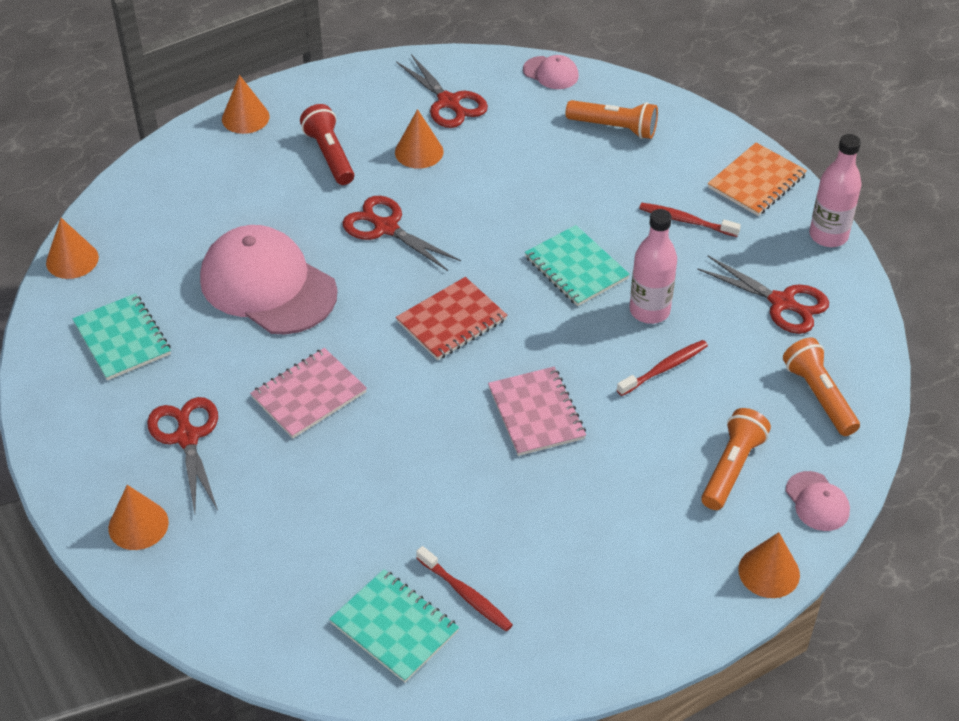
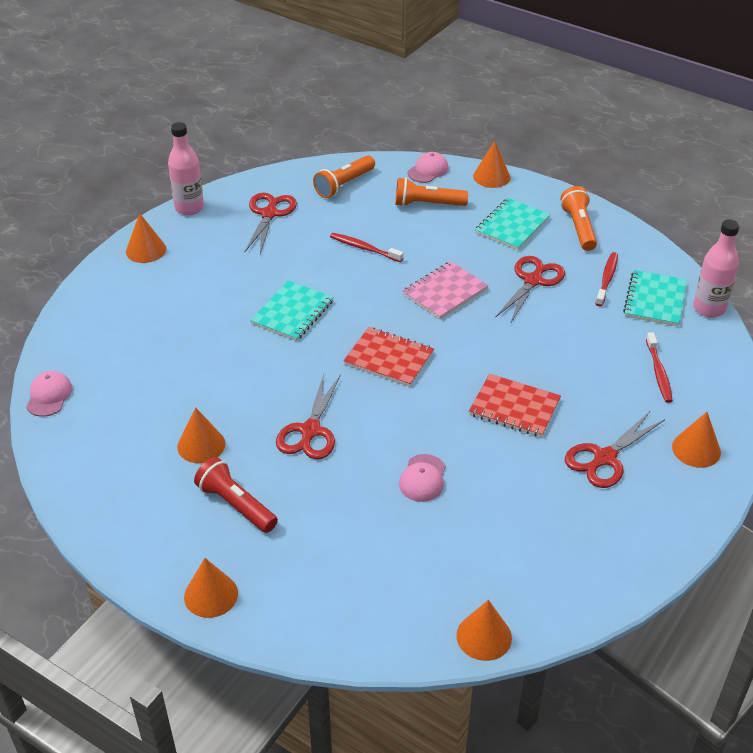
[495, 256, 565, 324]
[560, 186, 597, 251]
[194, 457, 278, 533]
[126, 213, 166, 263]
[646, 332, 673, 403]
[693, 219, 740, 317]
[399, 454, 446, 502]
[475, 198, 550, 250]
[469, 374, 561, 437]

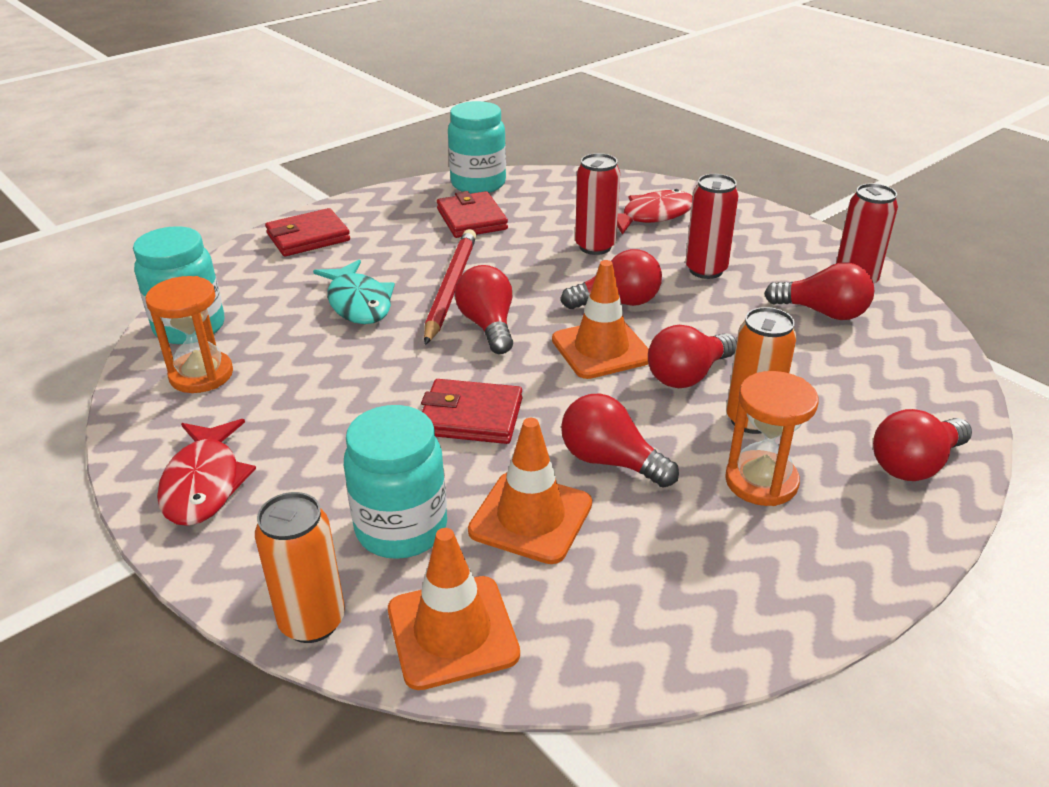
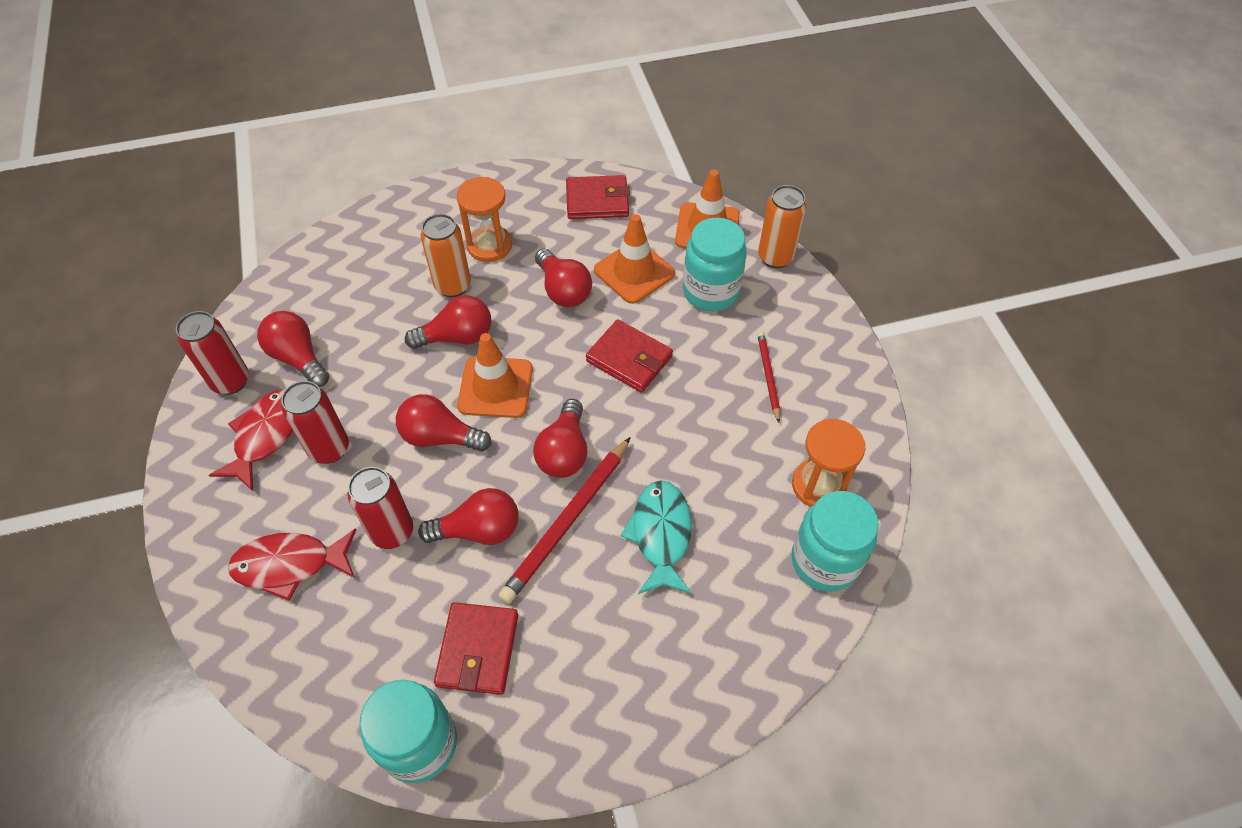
[566, 175, 630, 219]
[418, 488, 519, 545]
[209, 389, 293, 491]
[757, 331, 780, 423]

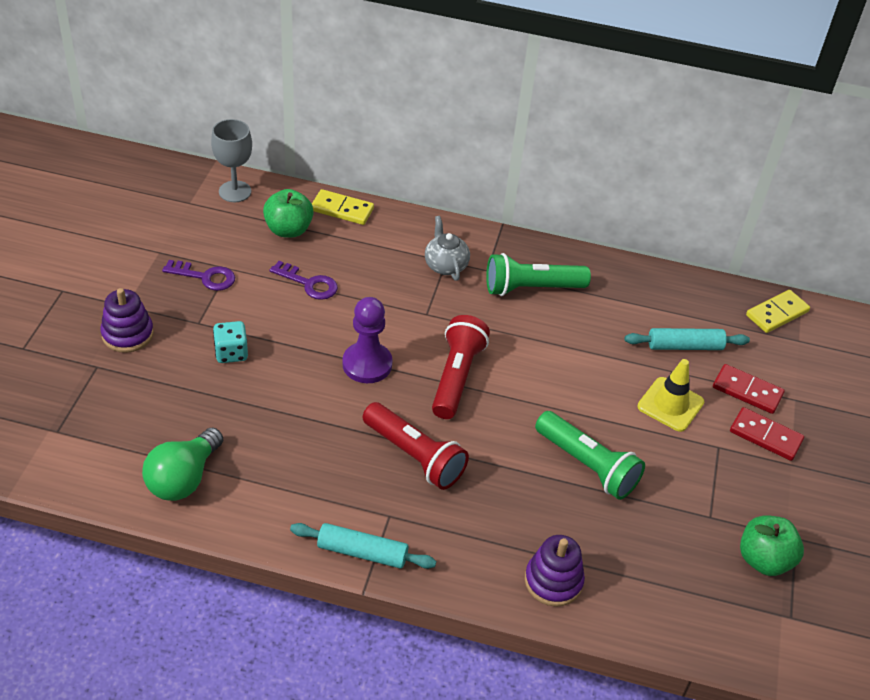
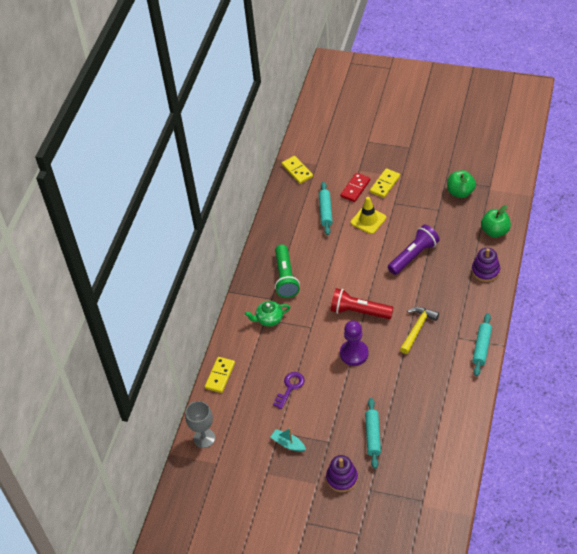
[481, 205, 511, 238]
[245, 301, 290, 327]
[271, 428, 306, 452]
[213, 321, 248, 363] (first image)
[400, 307, 439, 354]
[370, 168, 400, 198]
[388, 225, 439, 275]
[142, 427, 223, 501] (first image)
[365, 398, 381, 469]

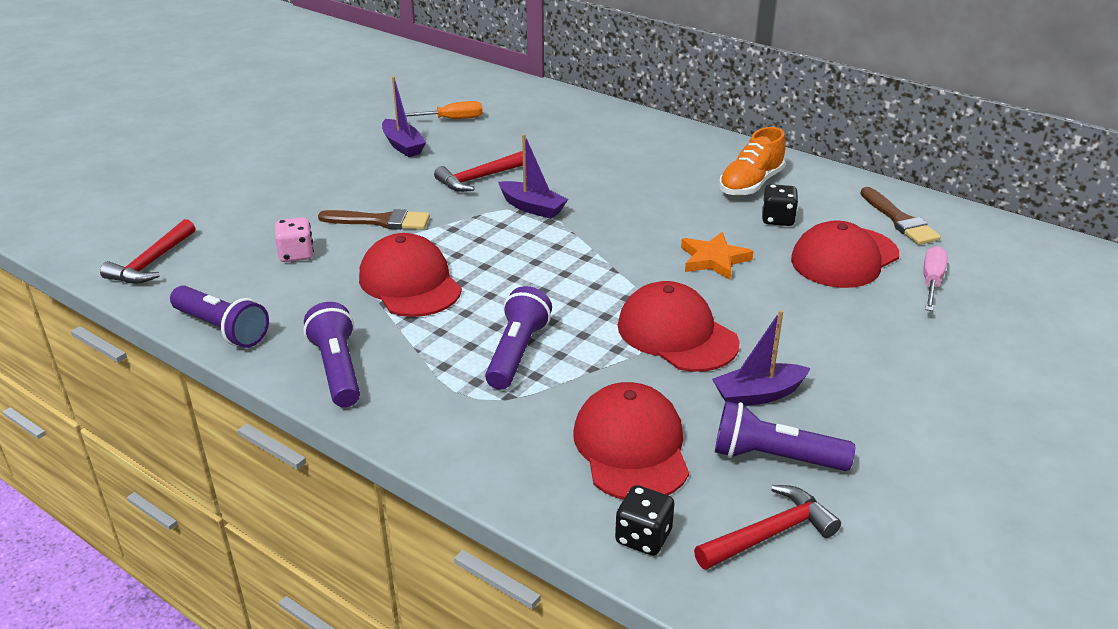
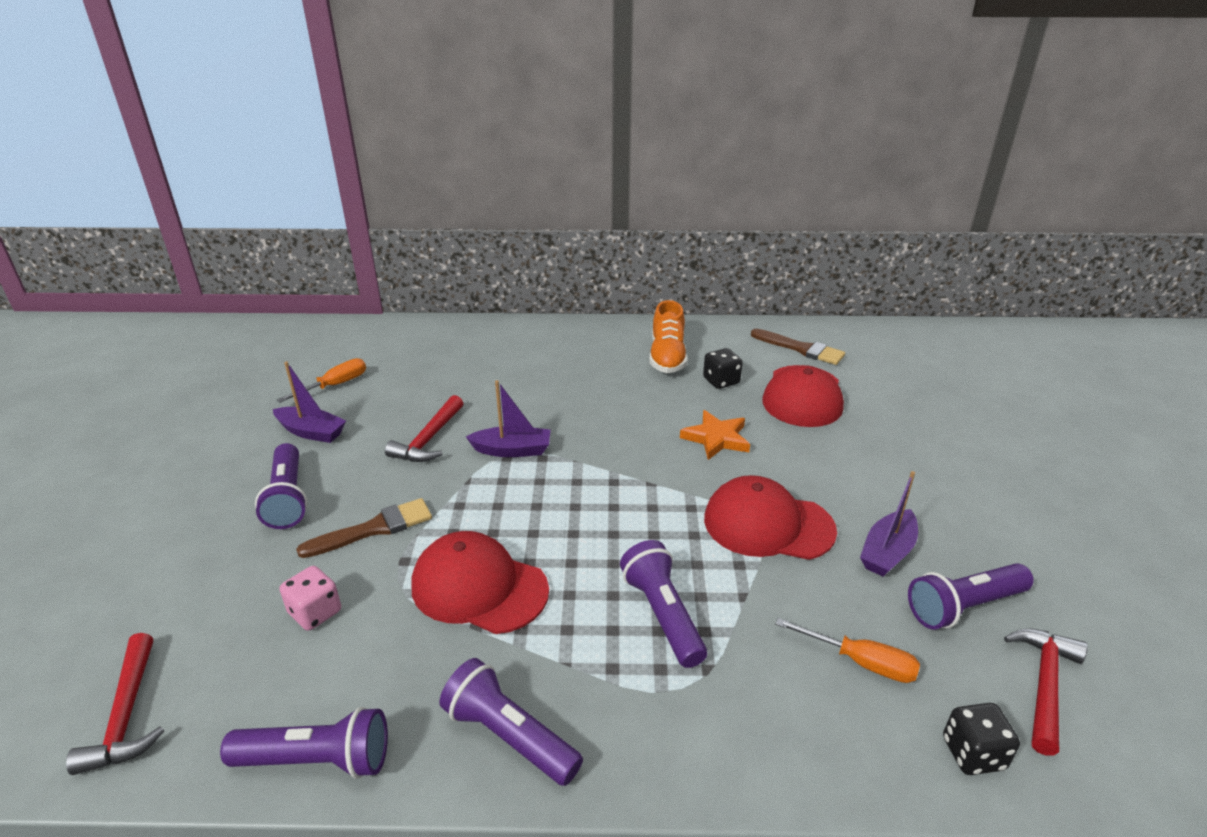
[923, 246, 948, 311] (first image)
[775, 618, 920, 683]
[255, 443, 308, 529]

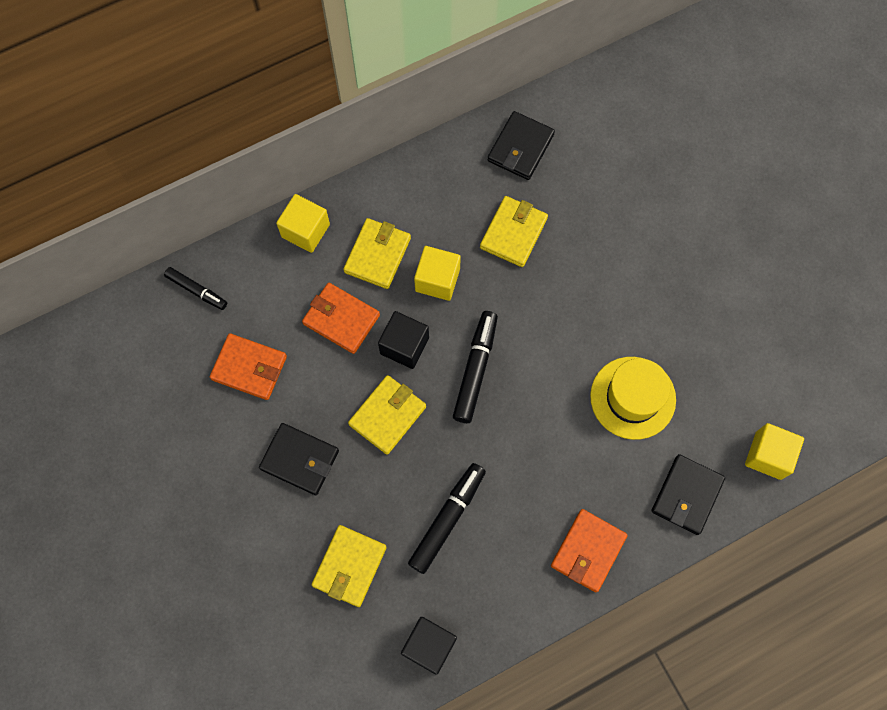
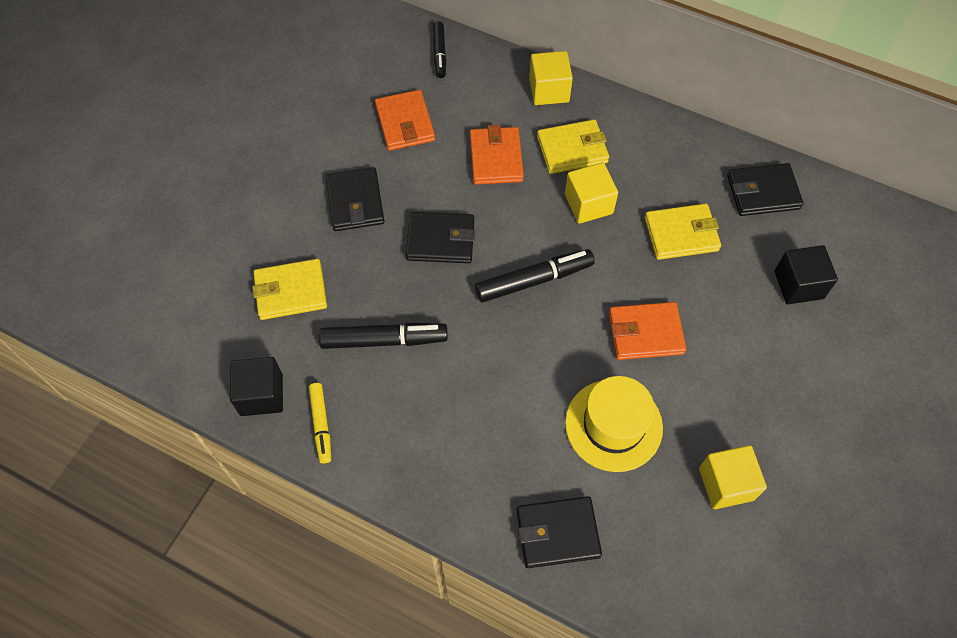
[774, 245, 838, 304]
[406, 212, 475, 263]
[699, 445, 767, 509]
[609, 302, 686, 360]
[309, 383, 331, 464]

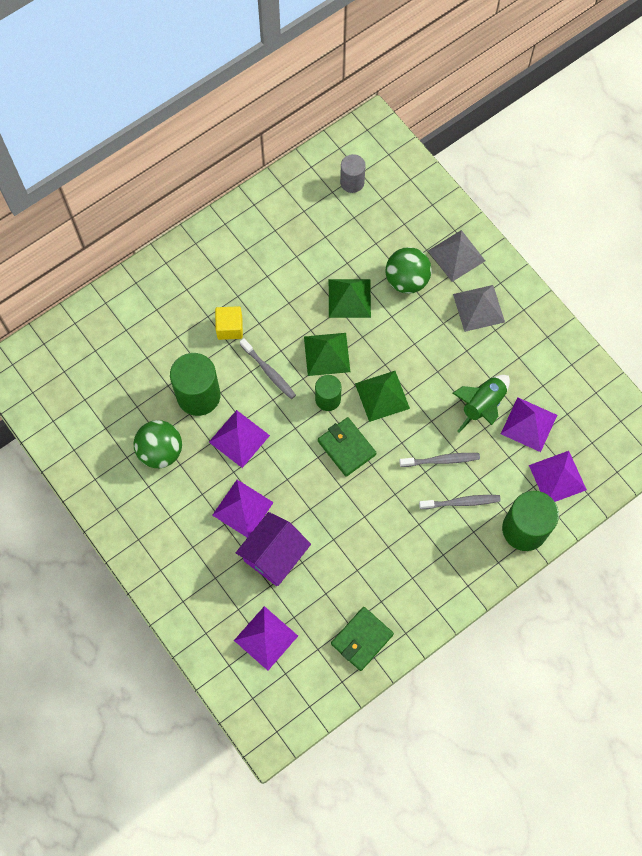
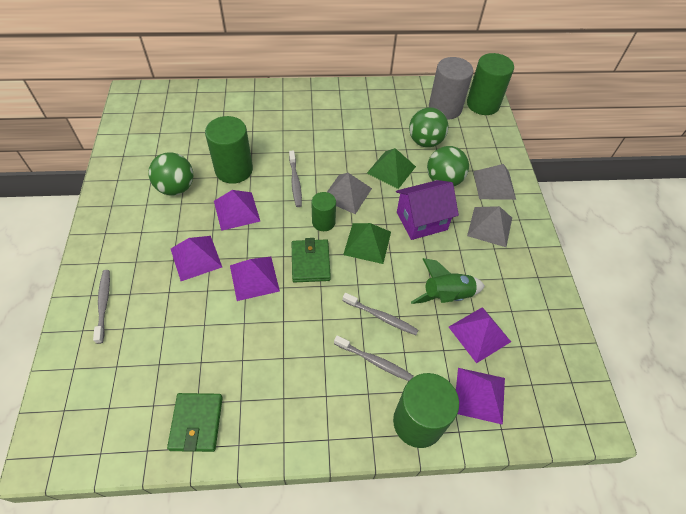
[429, 57, 473, 120]
[215, 306, 243, 340] (first image)
[327, 173, 372, 214]
[396, 180, 459, 240]
[230, 257, 280, 301]
[167, 393, 223, 452]
[467, 53, 514, 115]
[409, 107, 449, 147]
[93, 270, 110, 344]

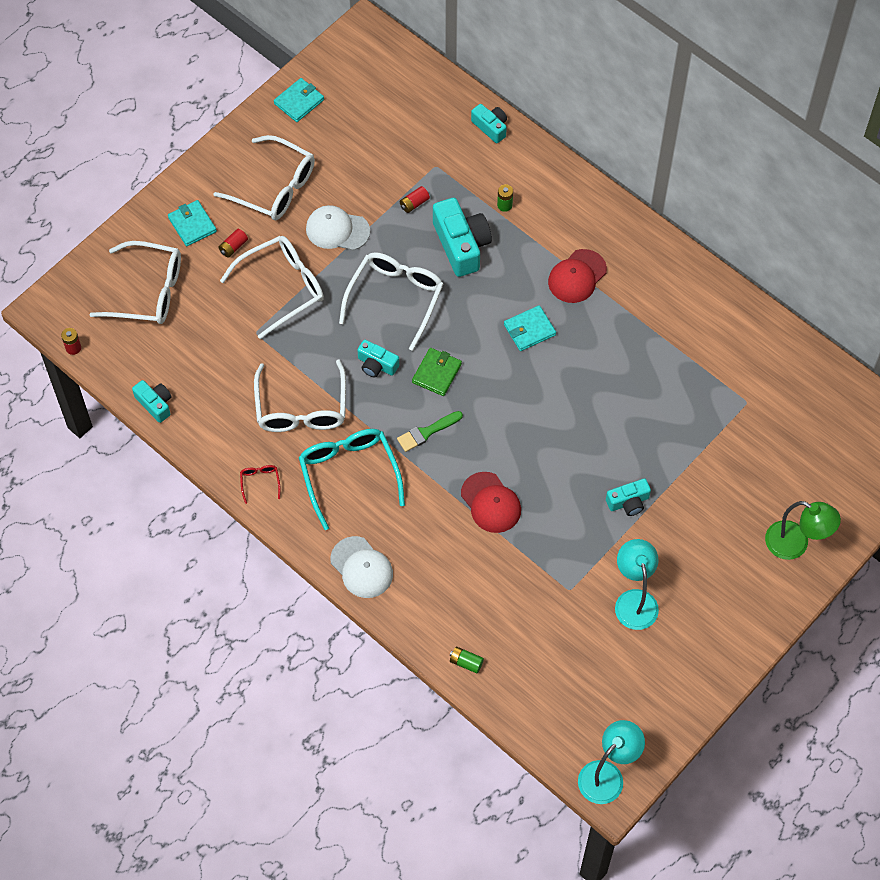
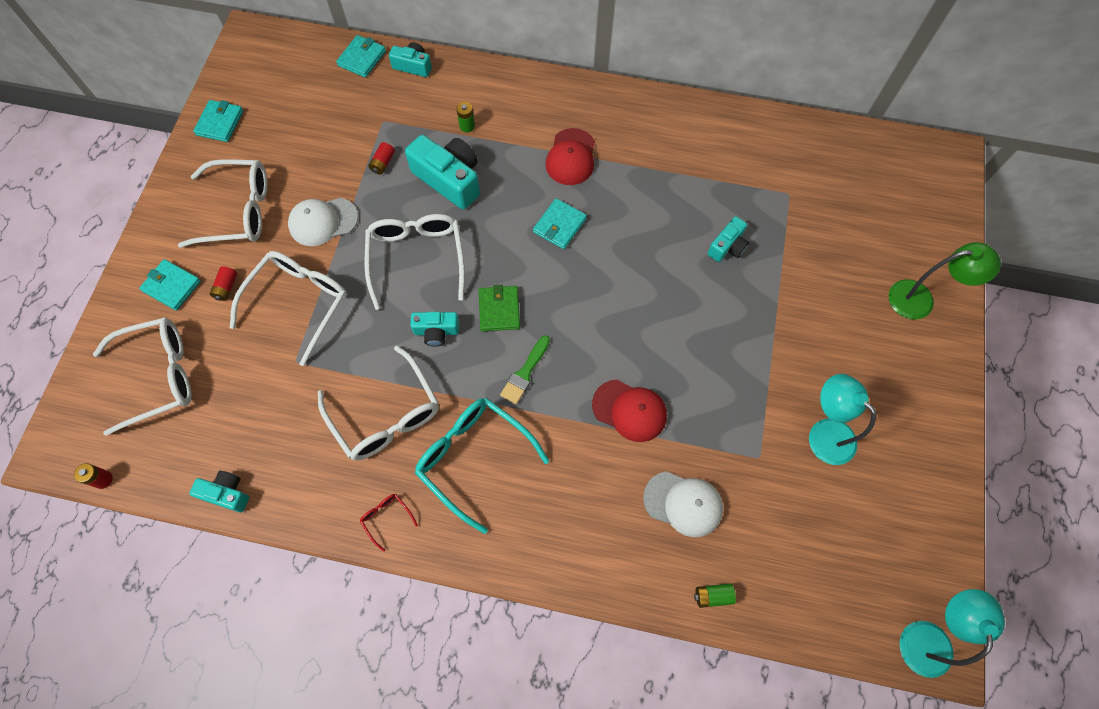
[708, 216, 749, 262]
[643, 471, 723, 537]
[336, 35, 386, 78]

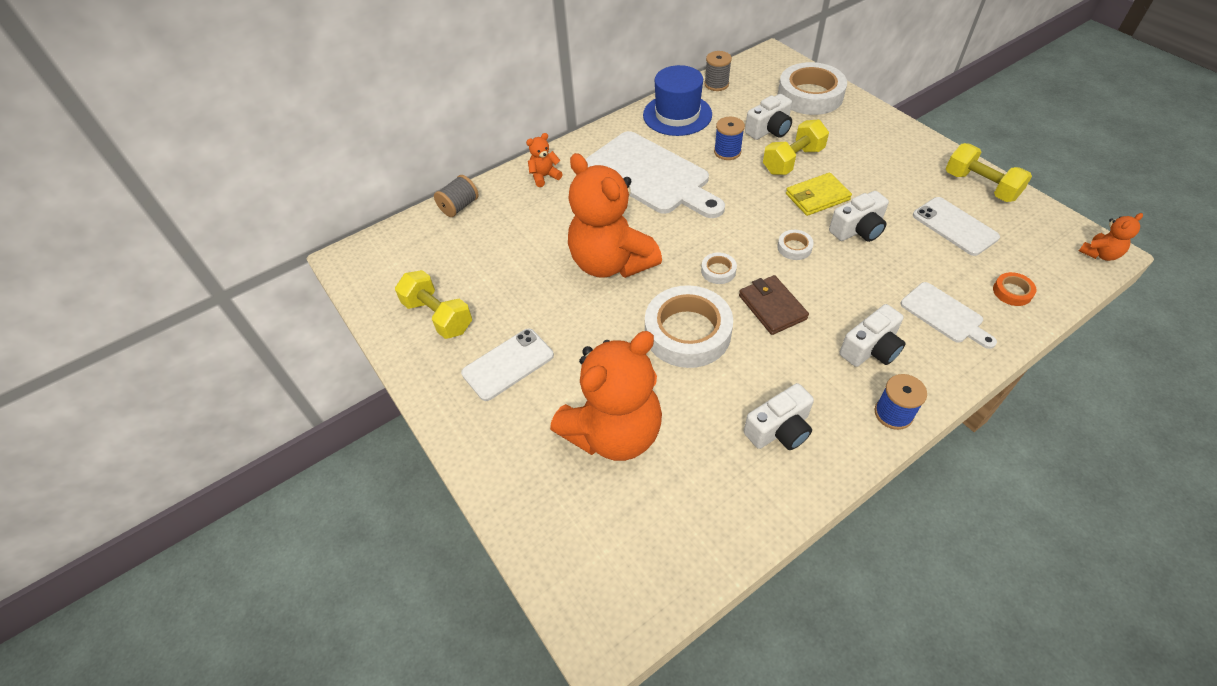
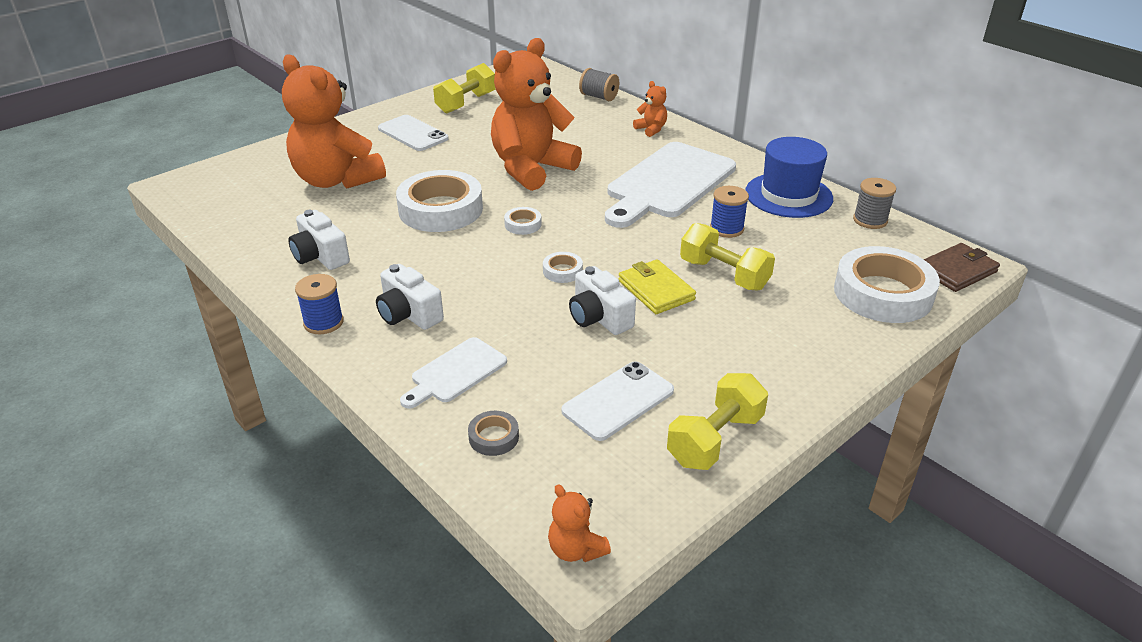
[745, 94, 792, 140] (first image)
[468, 411, 519, 456]
[924, 243, 1000, 292]

